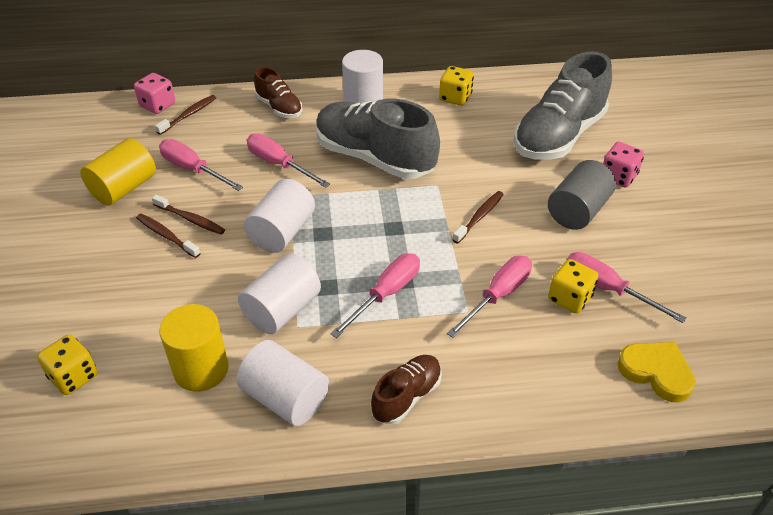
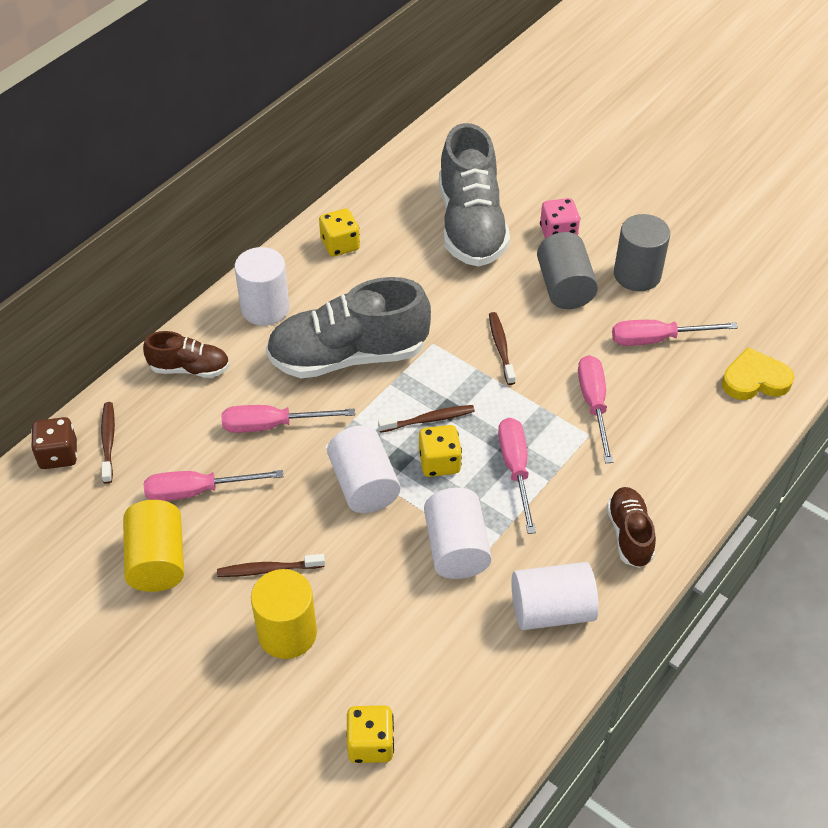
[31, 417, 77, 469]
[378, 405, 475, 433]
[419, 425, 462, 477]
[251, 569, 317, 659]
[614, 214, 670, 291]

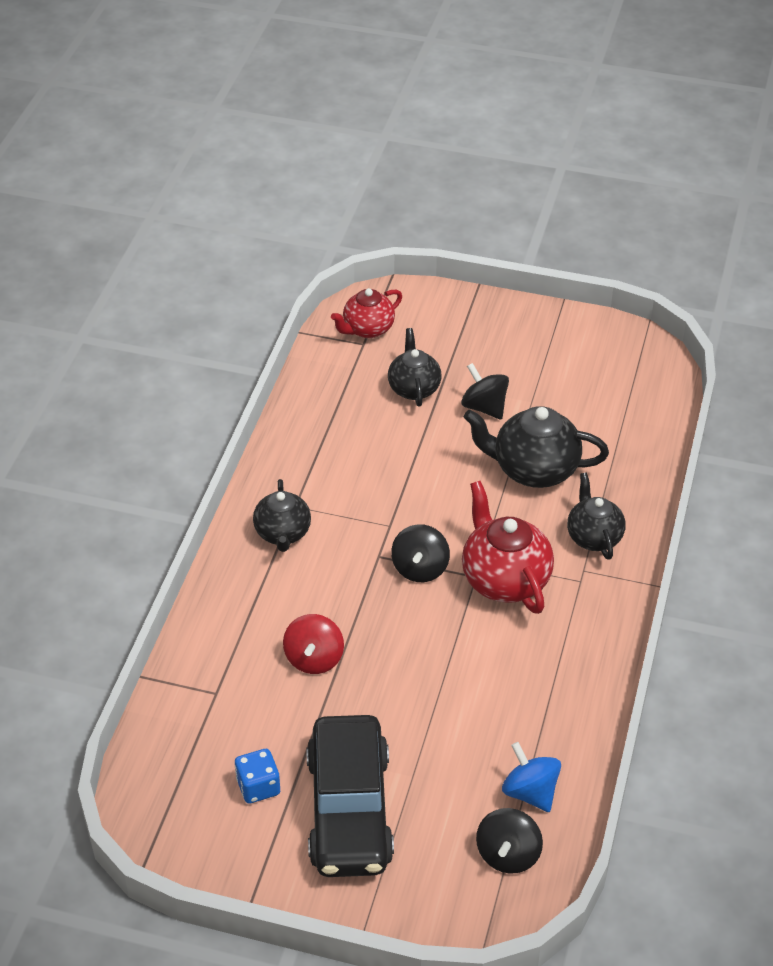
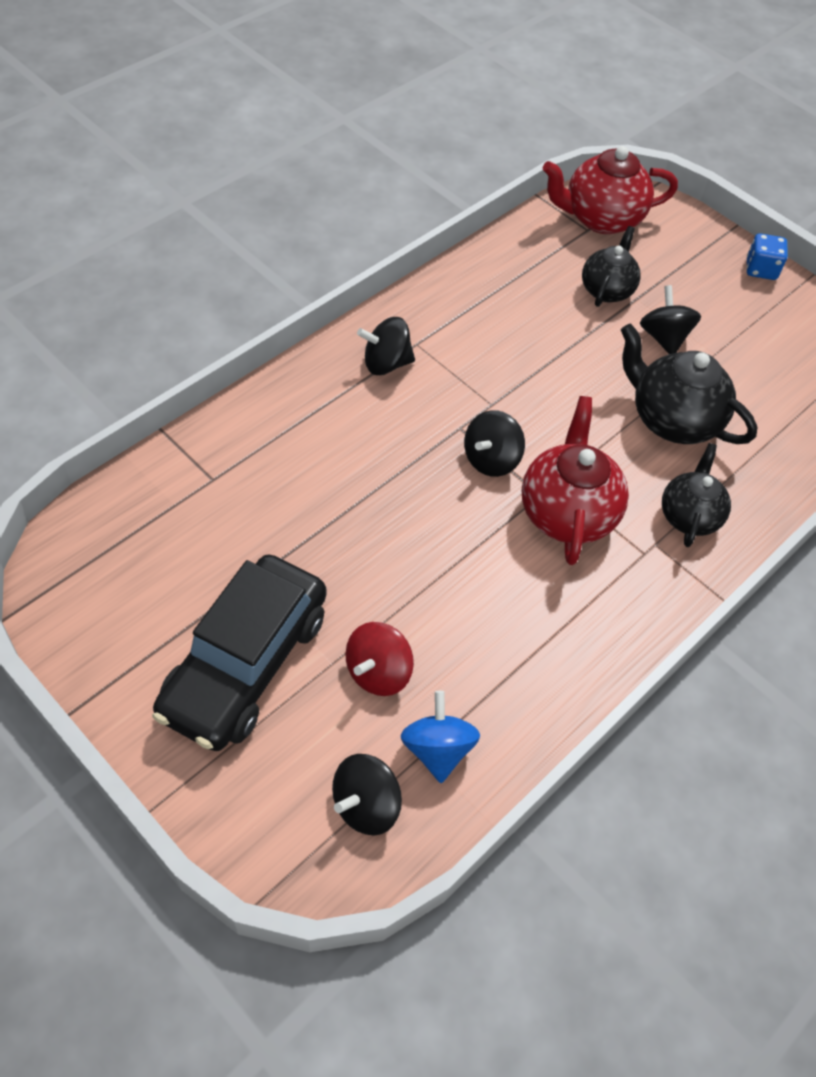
[543, 146, 678, 234]
[357, 317, 415, 375]
[345, 622, 414, 696]
[747, 233, 788, 280]

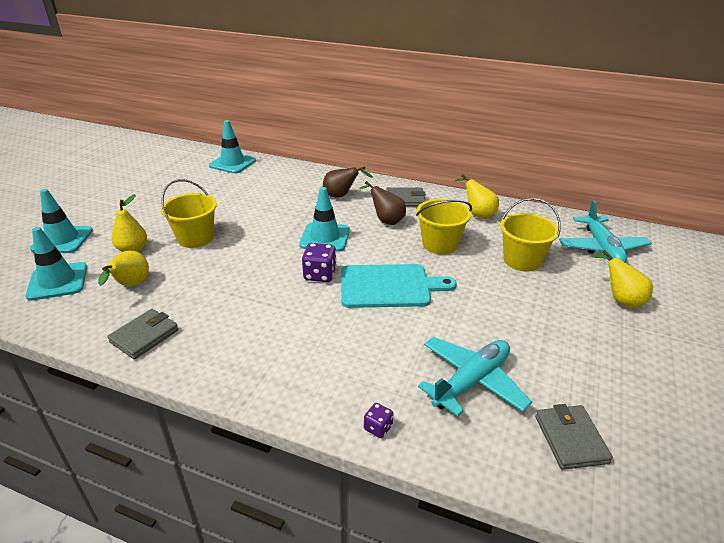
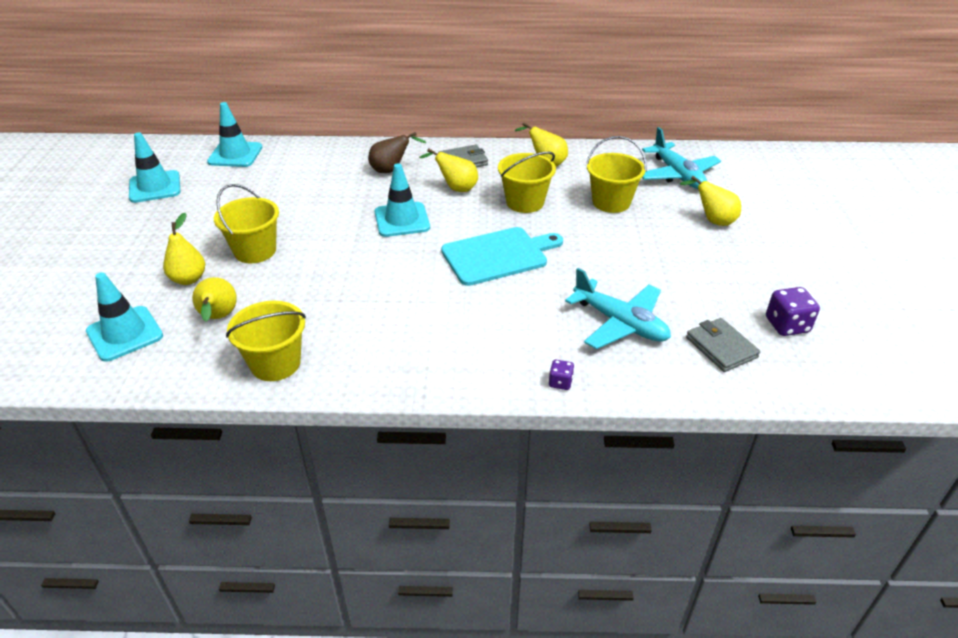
[419, 148, 478, 192]
[129, 132, 180, 203]
[766, 287, 820, 336]
[226, 301, 306, 381]
[565, 268, 671, 349]

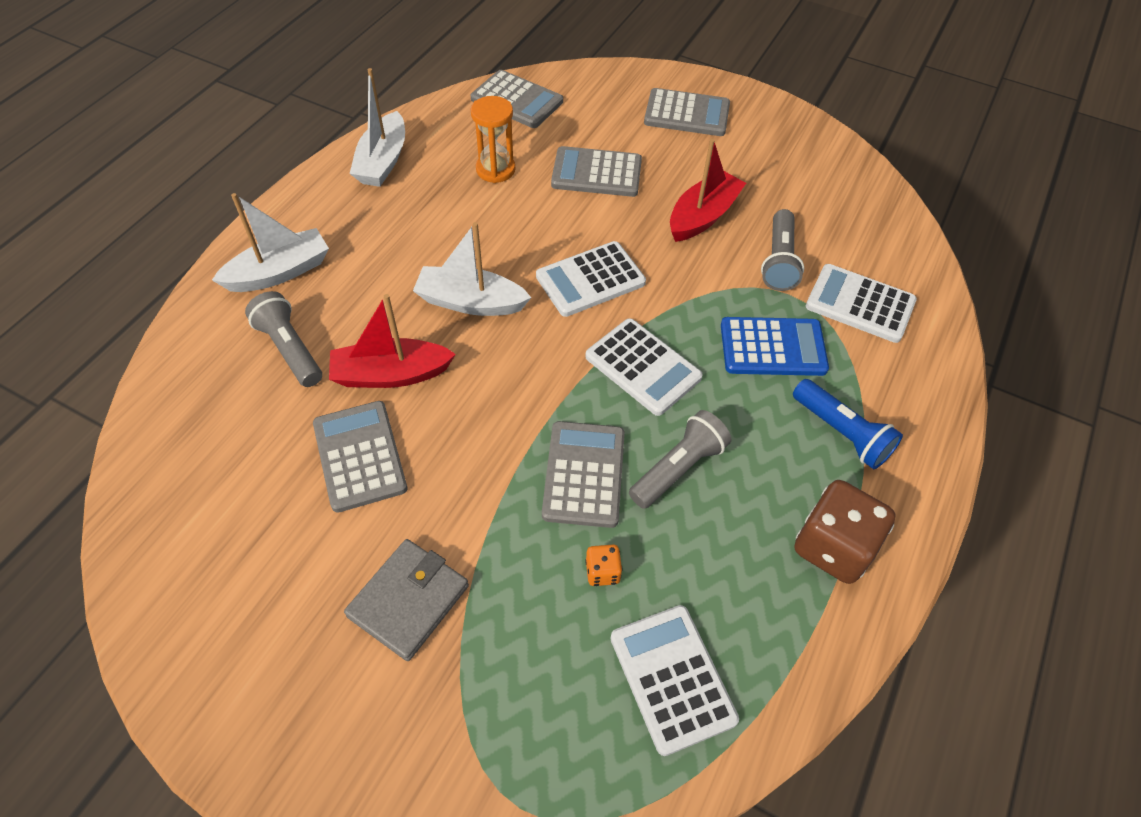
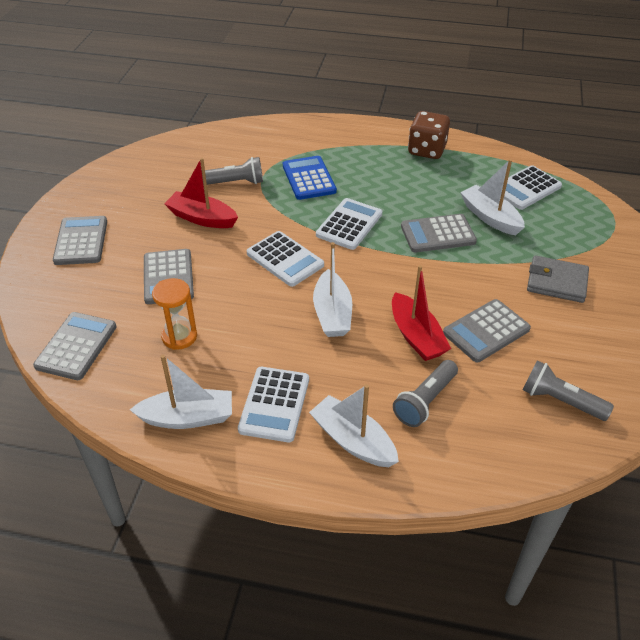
[238, 367, 309, 442]
[793, 379, 903, 469] (first image)
[523, 360, 614, 421]
[460, 159, 525, 236]

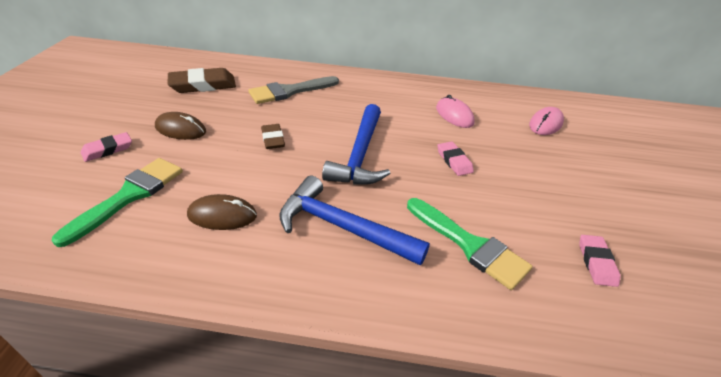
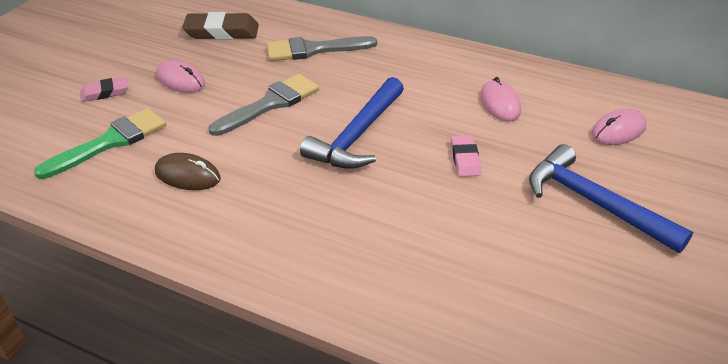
[156, 60, 205, 93]
[209, 74, 319, 136]
[529, 144, 693, 253]
[407, 198, 532, 290] (first image)
[579, 235, 620, 287] (first image)

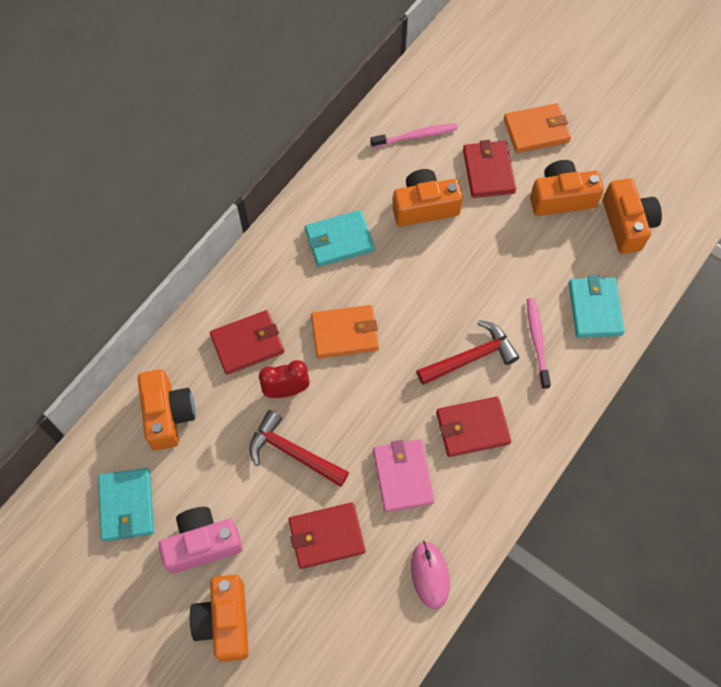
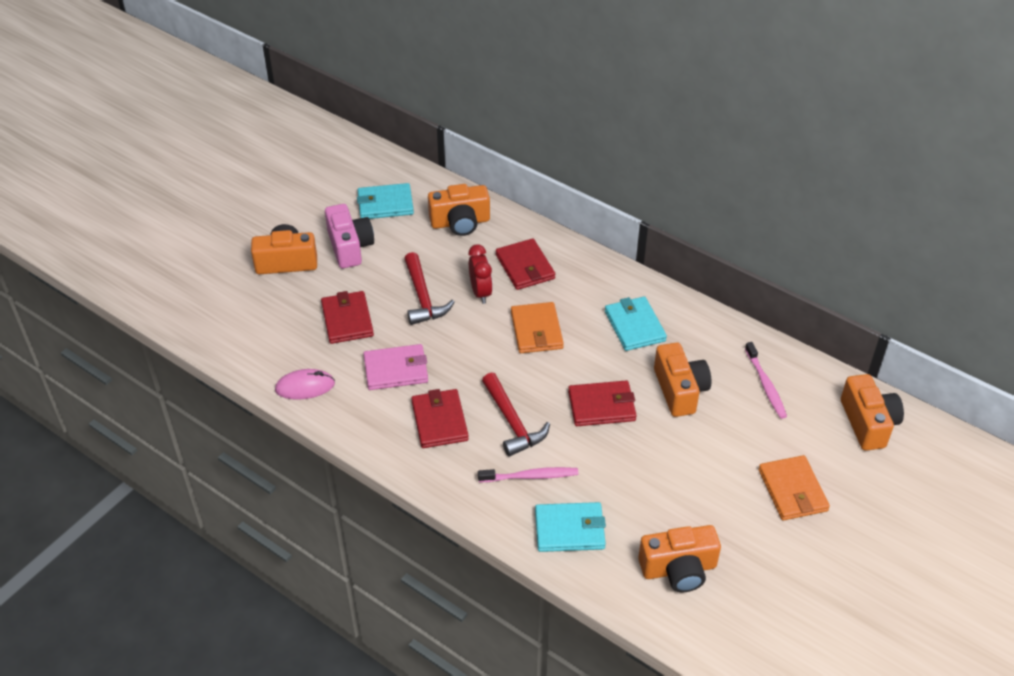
[568, 380, 637, 426]
[841, 374, 904, 451]
[404, 252, 454, 325]

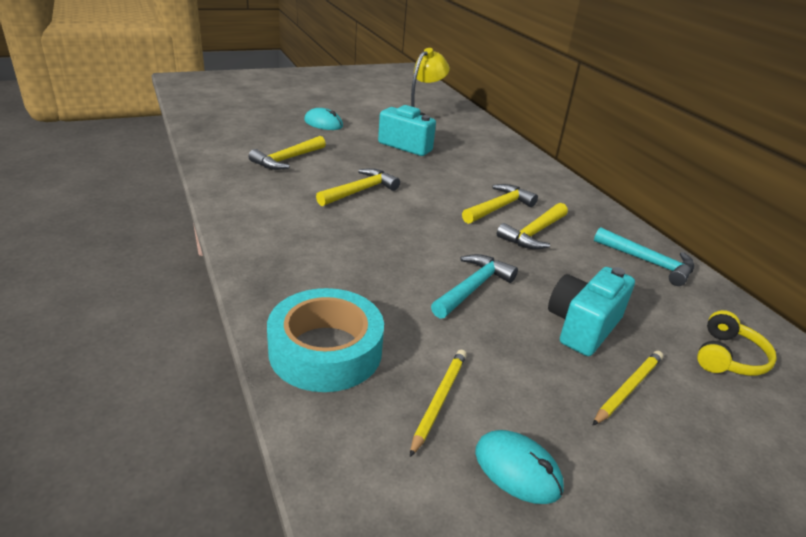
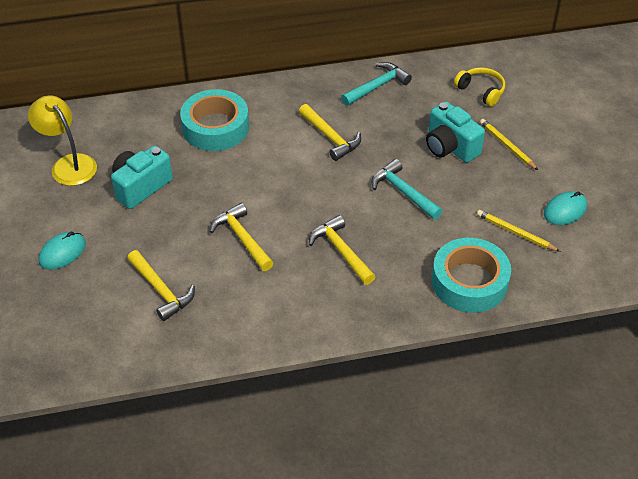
[309, 215, 376, 285]
[180, 89, 249, 151]

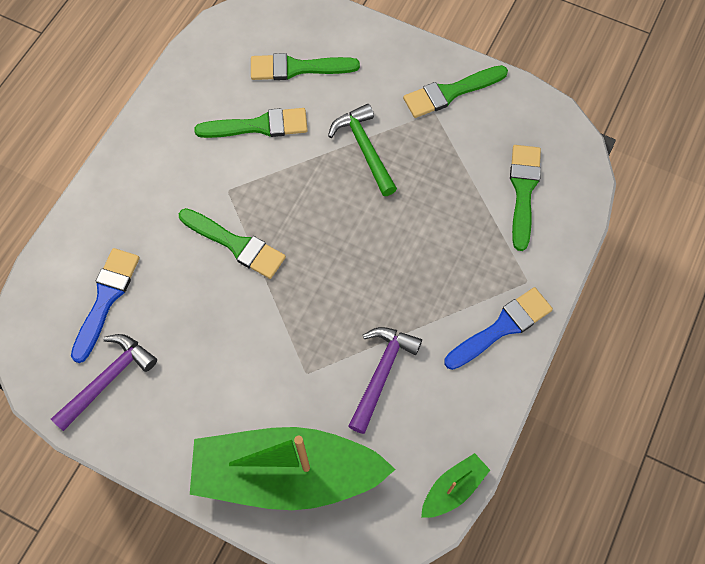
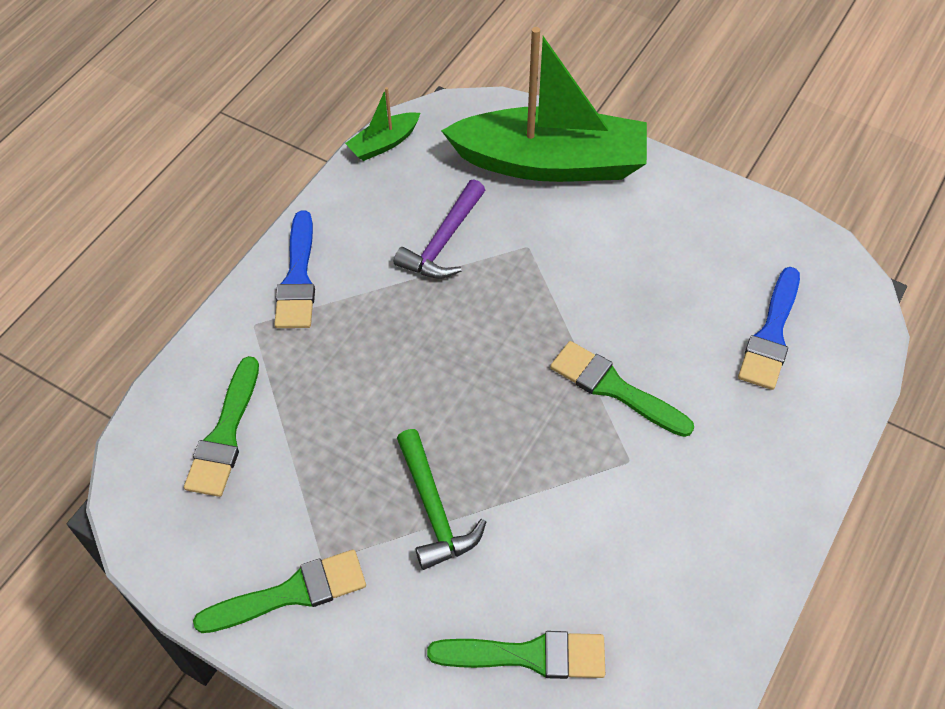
[194, 108, 308, 138] (first image)
[274, 211, 315, 328]
[51, 334, 157, 431] (first image)

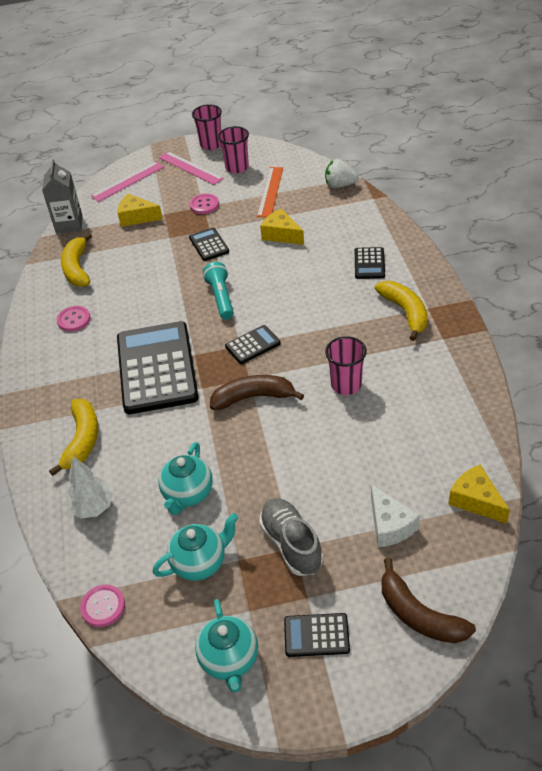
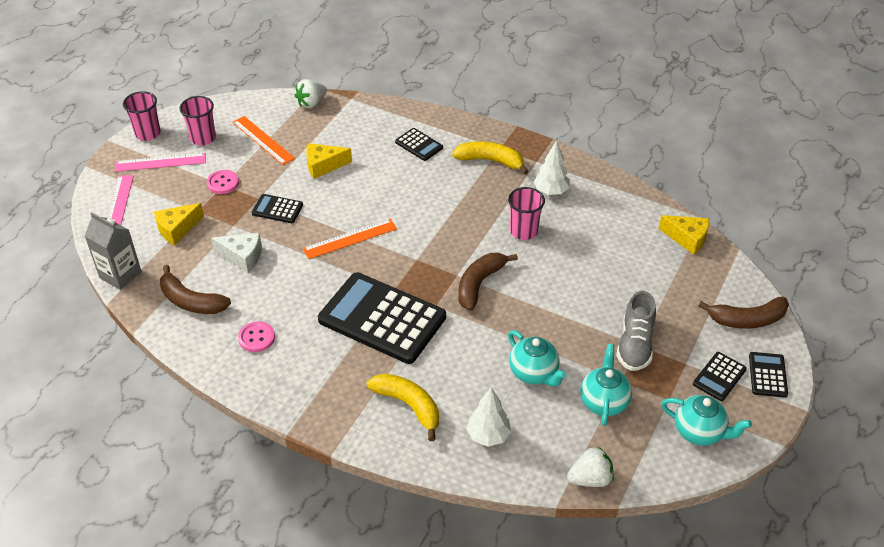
[160, 265, 231, 314]
[303, 219, 397, 259]
[749, 352, 788, 398]
[658, 215, 709, 255]
[211, 233, 262, 272]
[616, 291, 656, 371]
[567, 447, 614, 487]
[534, 140, 570, 195]

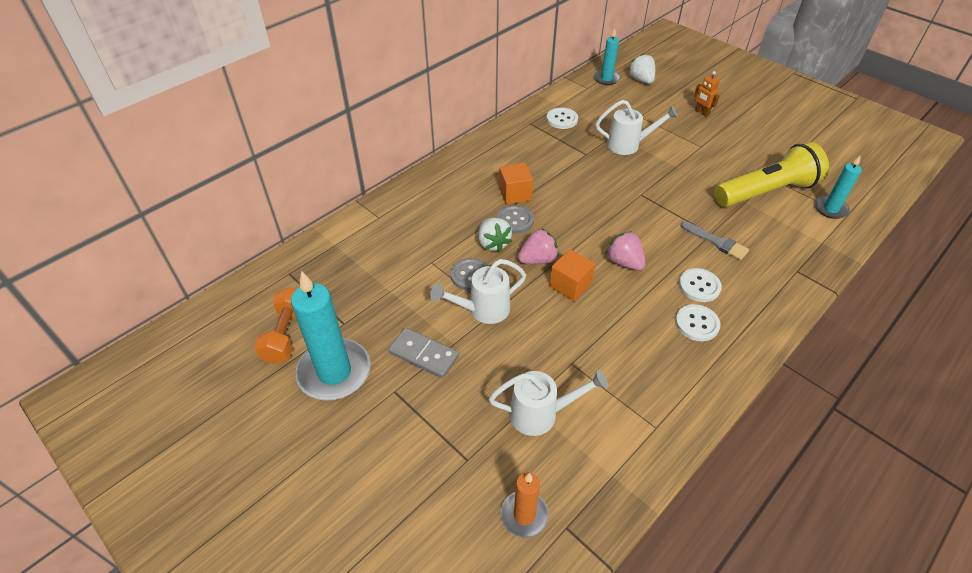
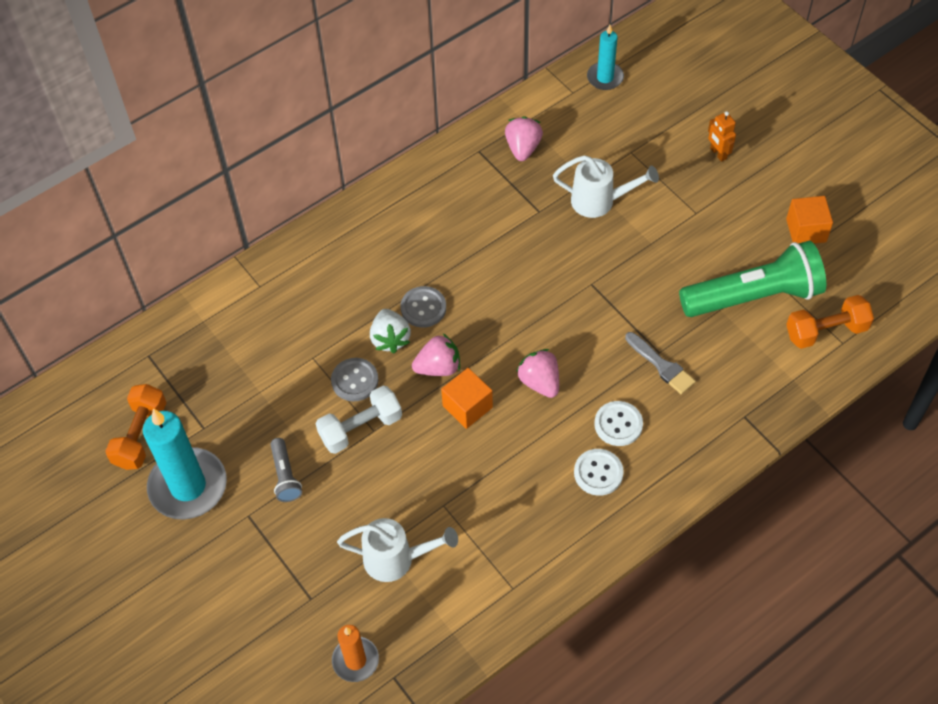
[628, 53, 655, 84] (first image)
[505, 116, 543, 161]
[679, 241, 826, 317]
[786, 295, 874, 349]
[786, 196, 833, 244]
[316, 386, 402, 454]
[270, 438, 302, 502]

